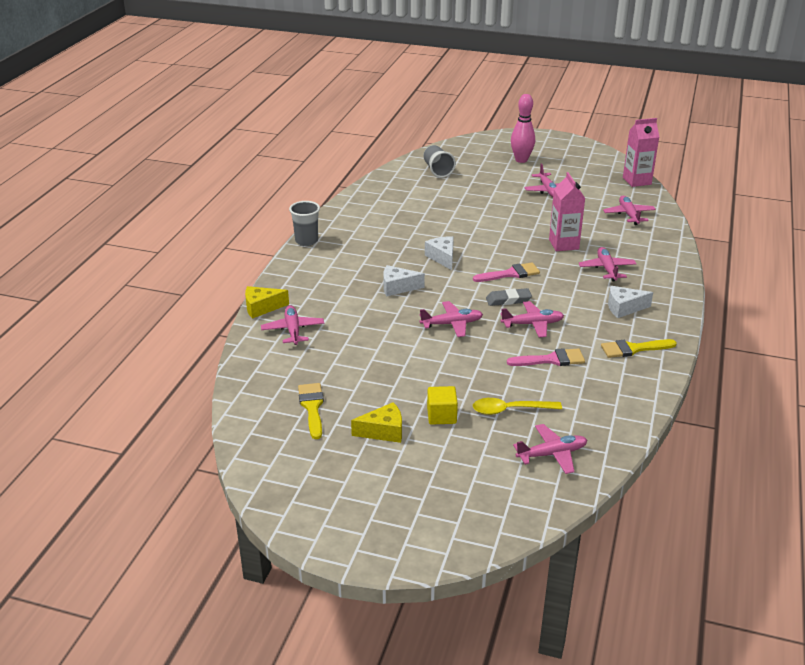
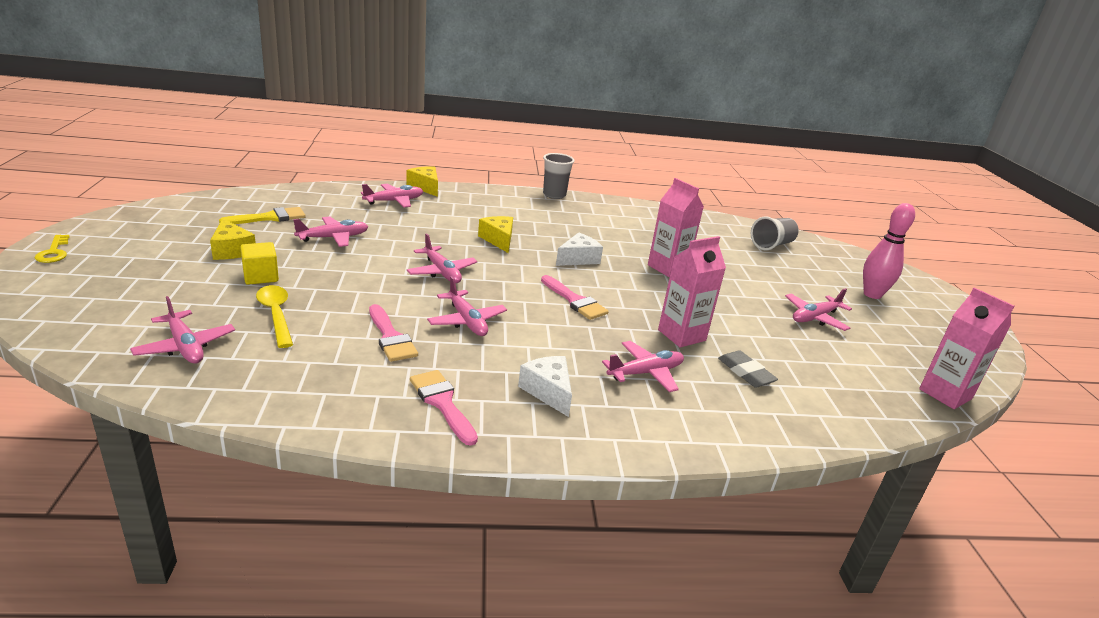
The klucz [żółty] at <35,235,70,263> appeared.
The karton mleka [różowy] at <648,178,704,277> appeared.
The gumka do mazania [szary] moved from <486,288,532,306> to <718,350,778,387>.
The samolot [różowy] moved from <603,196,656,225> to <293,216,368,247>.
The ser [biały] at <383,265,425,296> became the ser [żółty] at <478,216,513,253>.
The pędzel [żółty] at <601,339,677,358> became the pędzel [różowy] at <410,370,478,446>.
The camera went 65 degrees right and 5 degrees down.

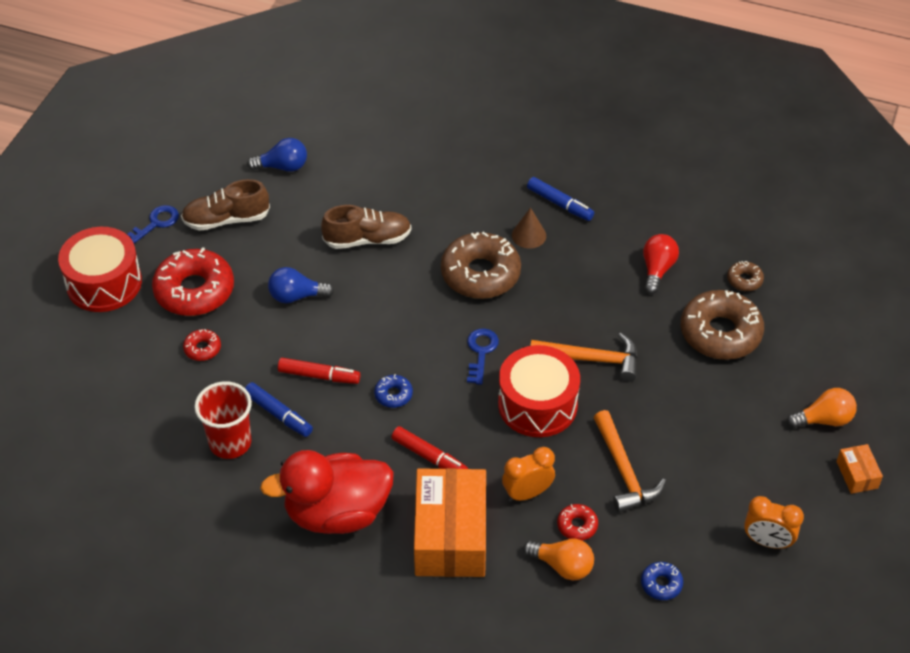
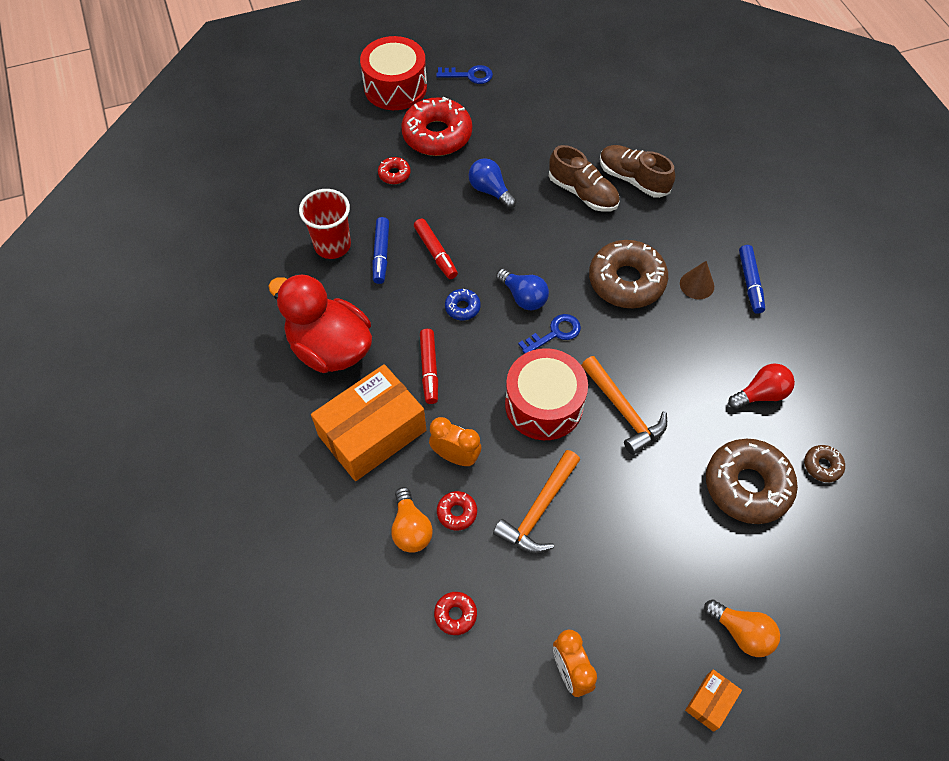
The but [brązowy] moved from <181,179,270,231> to <600,145,675,198>.
The żarówka [niebieski] moved from <247,138,307,172> to <496,269,549,310>.
The donut [niebieski] at <641,562,683,600> became the donut [czerwony] at <434,592,477,635>.
The camera went 50 degrees right and 10 degrees up.

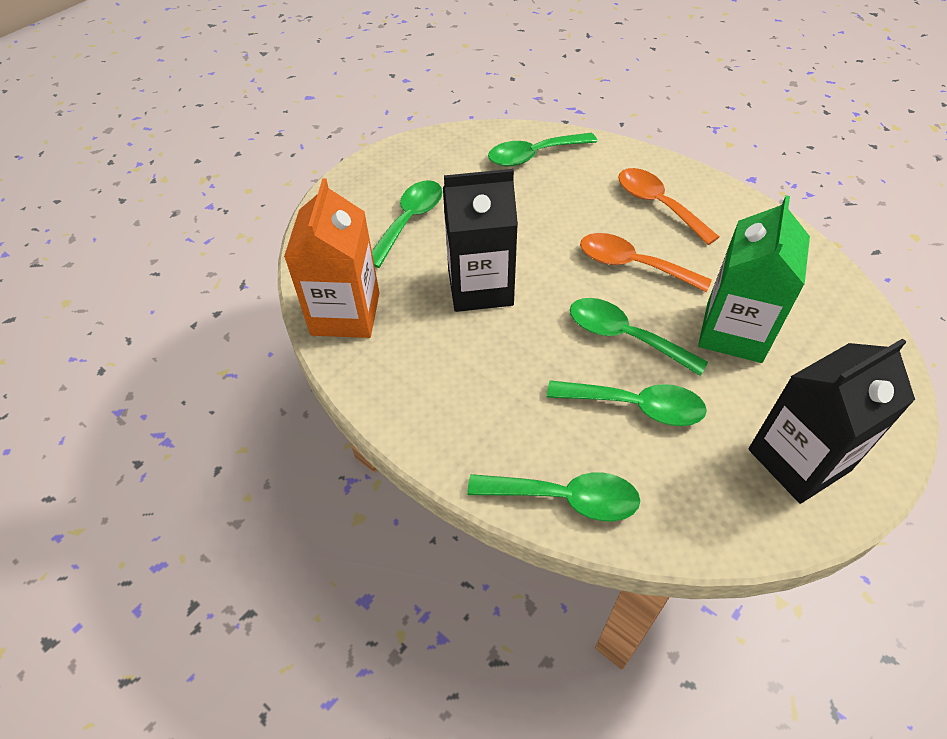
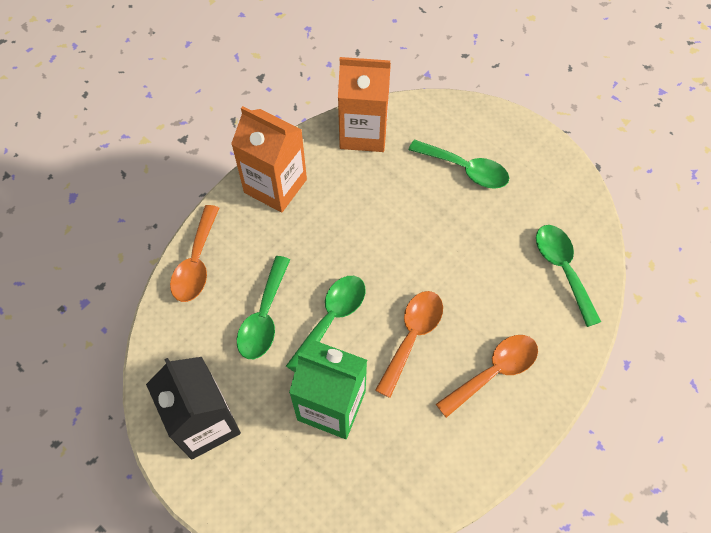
The karton mleka [czarny] at <443,169,518,312> disappeared.
The karton mleka [pomarańczowy] at <231,106,307,213> appeared.
The łyżka [zielony] at <467,472,640,521> became the łyżka [pomarańczowy] at <170,205,219,302>.
The camera went 90 degrees right and 10 degrees up.

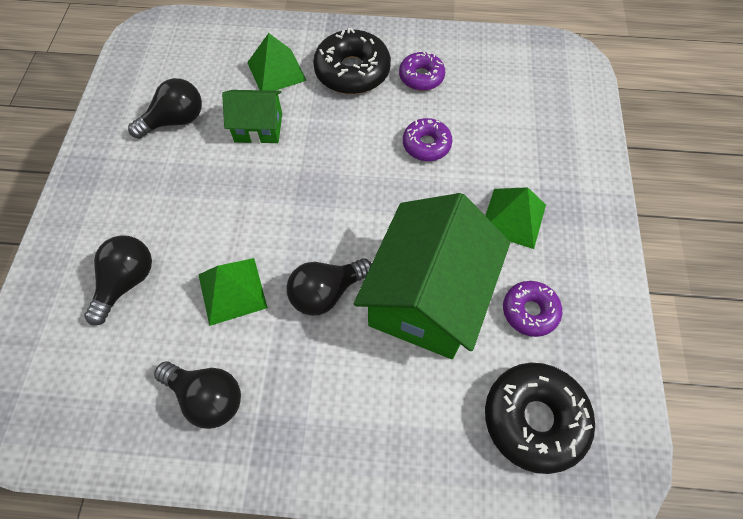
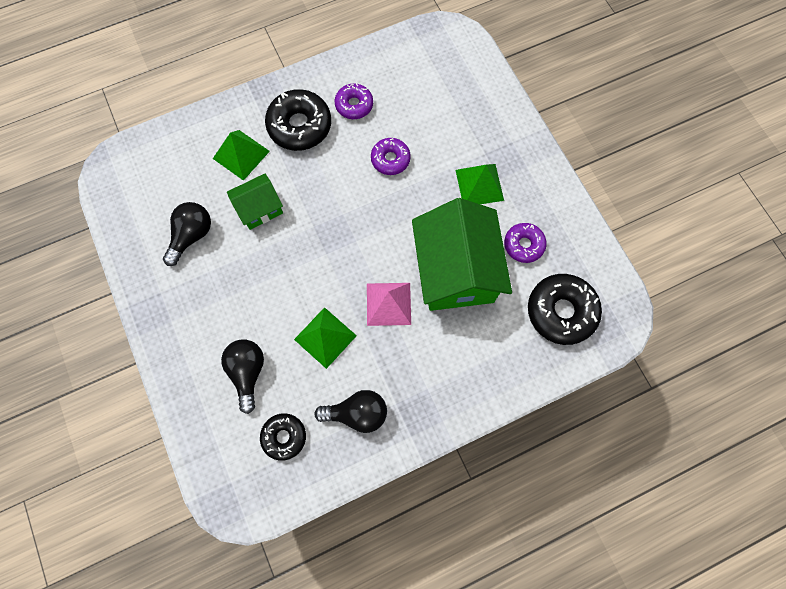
The donut [czarny] at <260,413,306,461> appeared.
The żarówka [czarny] at <287,259,372,316> was replaced by the piramida [różowy] at <367,283,411,326>.
The camera went 30 degrees left and 10 degrees up.

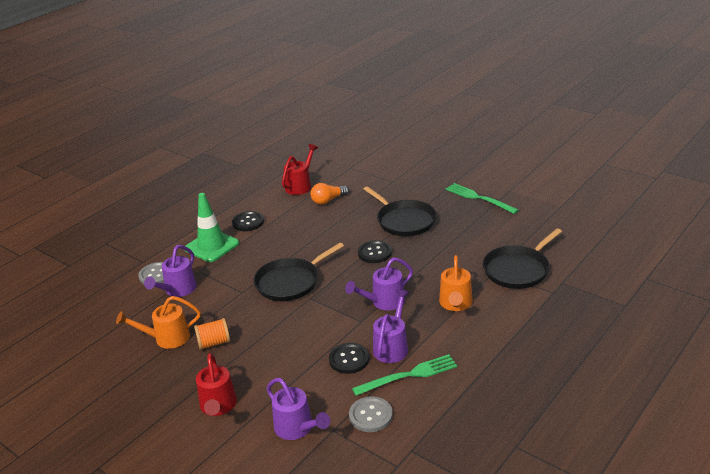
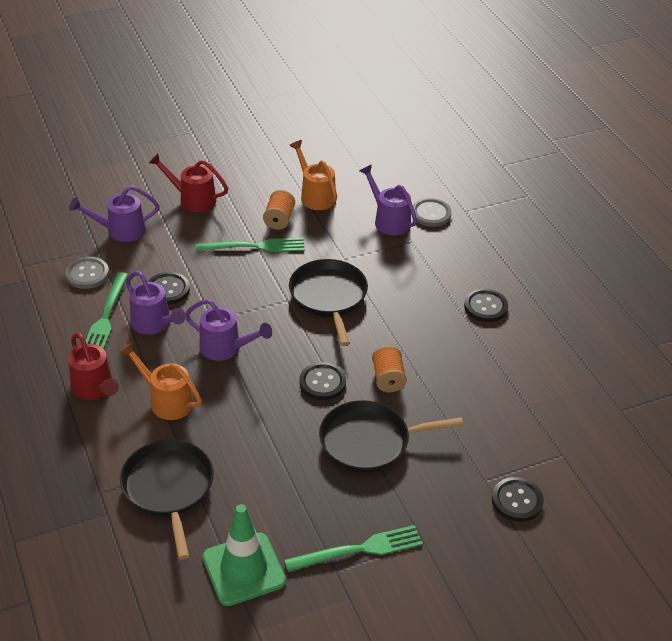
The żarówka [pomarańczowy] at <310,183,349,205> disappeared.
The widelec [zielony] at <195,238,305,252> appeared.
The szpulka [pomarańczowy] at <372,345,407,392> appeared.
The guzik [czarny] at <492,477,544,522> appeared.
The pachołek [zielony] moved from <185,193,239,262> to <203,504,286,606>.
The konewka [czerwony] moved from <282,144,318,195> to <68,332,119,400>.
The konewka [pomarańczowy] at <116,296,201,349> turned 45 degrees counterclockwise.
The konewka [fioletowy] at <345,257,413,310> turned 120 degrees clockwise.
The camera went 115 degrees right and 10 degrees up.

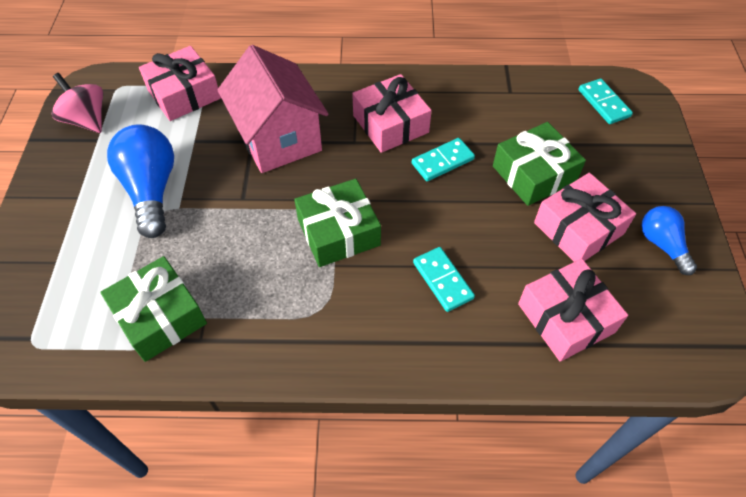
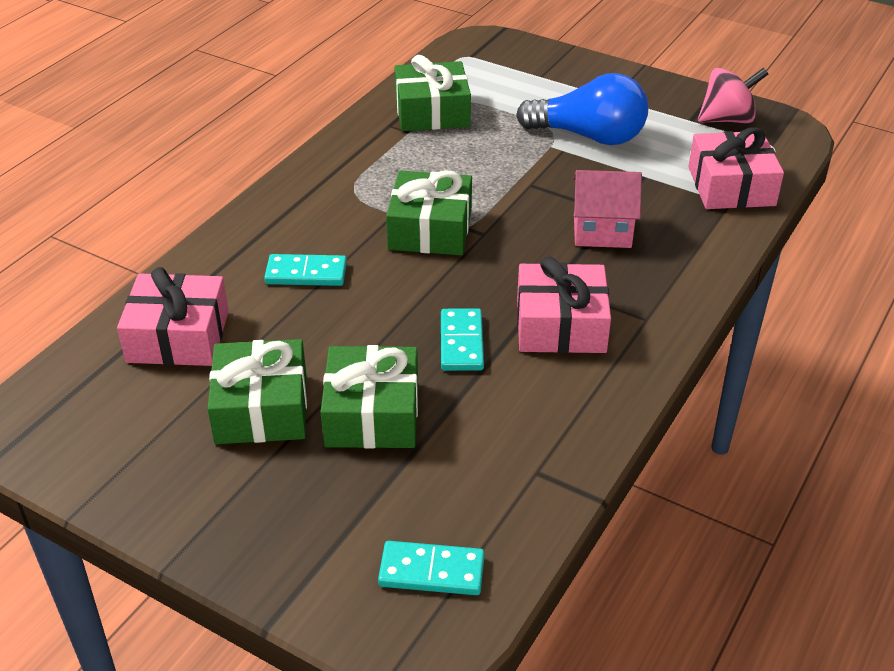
The żarówka [niebieski] at <641,206,697,275> disappeared.
The prezent [różowy] at <534,173,636,262> became the prezent [zielony] at <208,339,307,444>.
The domek [różowy] at <217,45,328,173> changed to 0.61 times the size.
The camera went 120 degrees right and 15 degrees down.

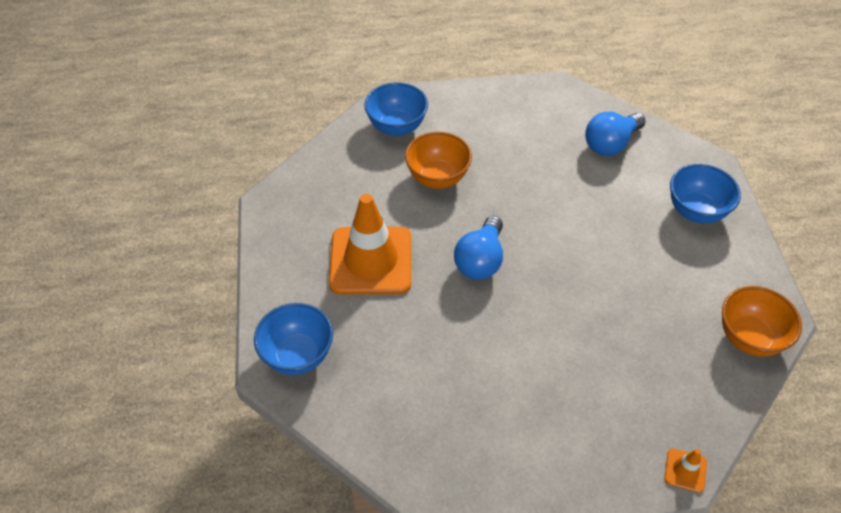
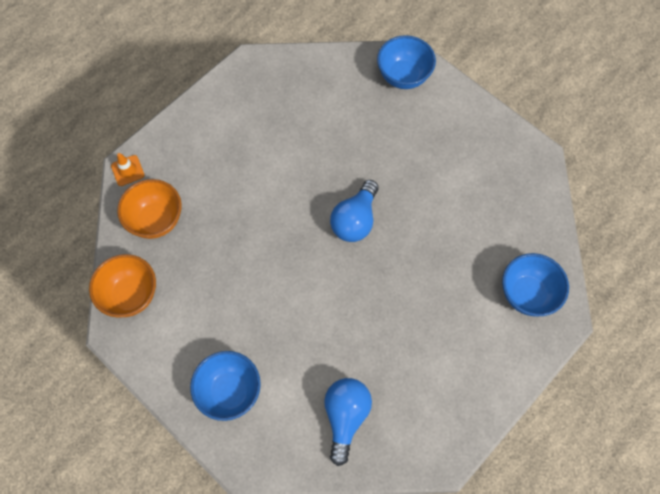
The pachołek [pomarańczowy] at <329,194,411,294> disappeared.
The miska [pomarańczowy] moved from <405,132,472,189> to <117,179,182,239>.
The żarówka [niebieski] at <454,216,503,280> turned 135 degrees counterclockwise.
The camera went 140 degrees right and 15 degrees up.

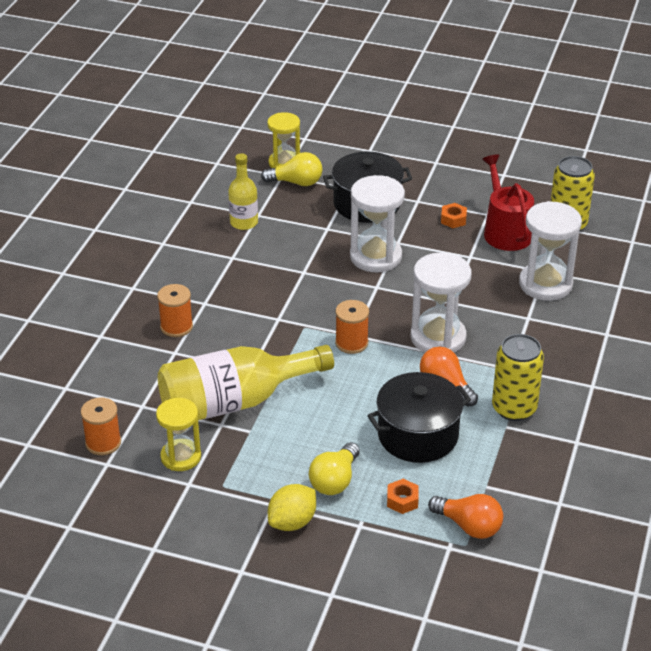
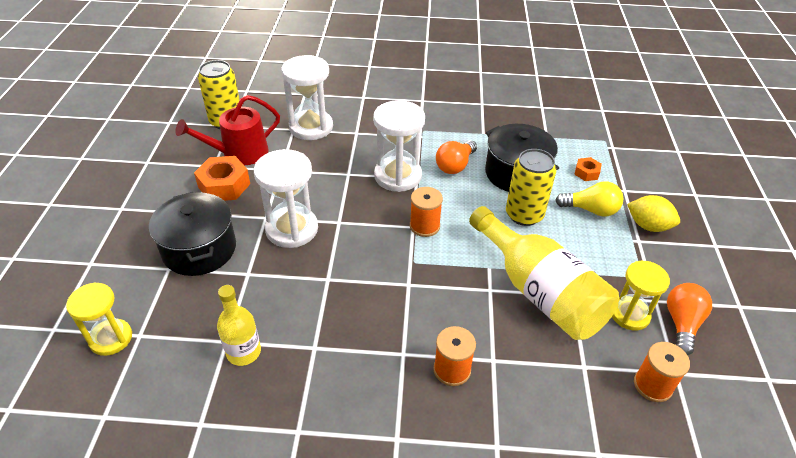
The żarówka [żółty] at <261,152,322,186> disappeared.
The żarówka [pomarańczowy] moved from <428,494,503,539> to <667,283,712,355>.
The puszka [żółty] moved from <492,334,544,421> to <506,149,556,226>.
The nakrętka [pomarańczowy] at <441,203,467,228> changed to 1.86 times the size.
The camera went 105 degrees left and 5 degrees up.

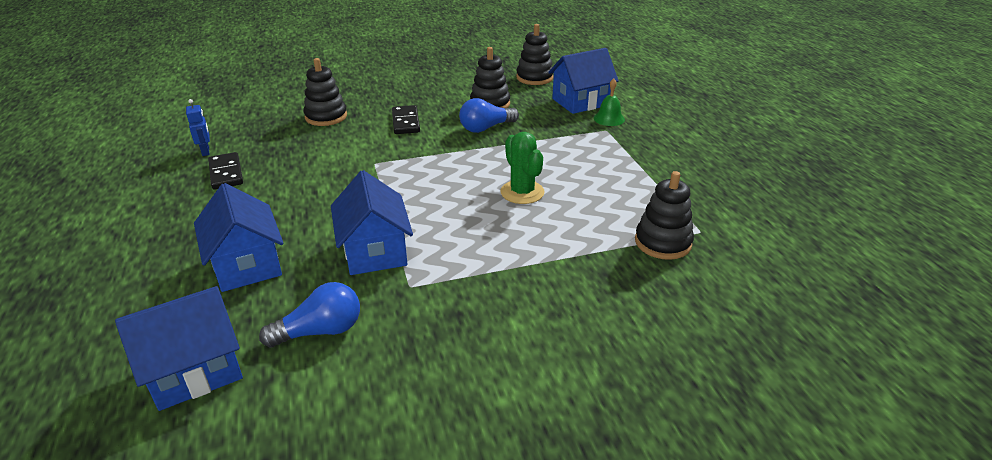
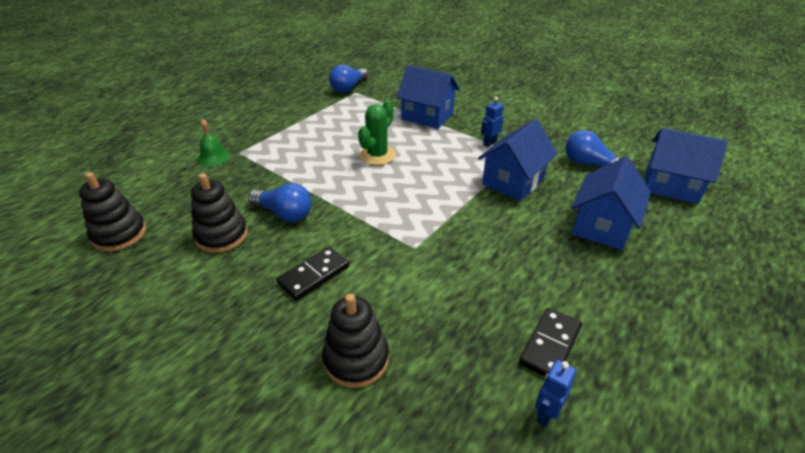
The zabawka nakładanka [czarny] at <635,171,694,260> disappeared.
The żarówka [niebieski] at <329,65,368,93> appeared.
The robot [niebieski] at <481,97,504,147> appeared.
The domek [niebieski] moved from <548,48,619,114> to <396,65,460,129>.
The camera went 125 degrees left and 5 degrees up.

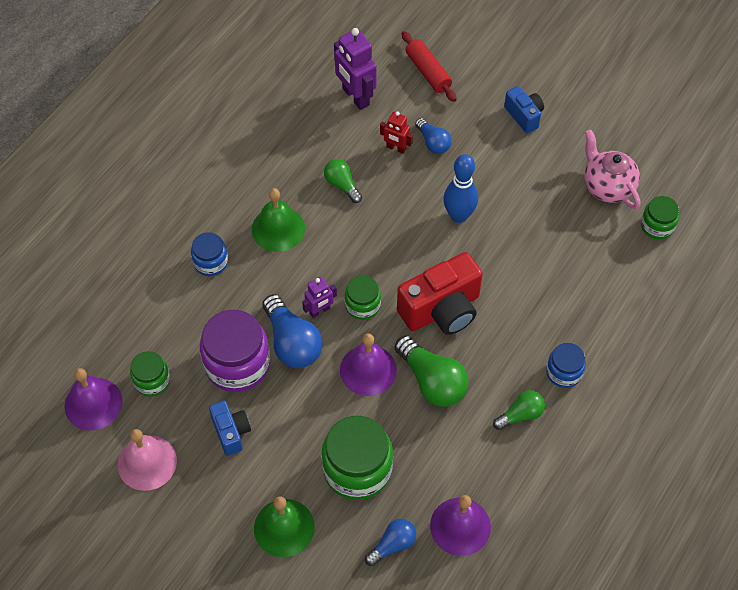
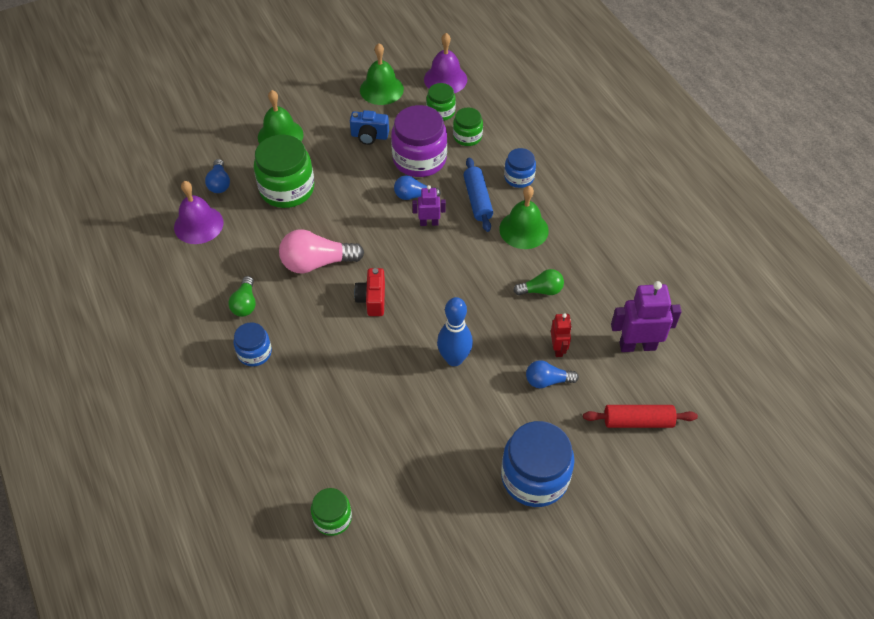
The dzwonek [fioletowy] at <340,333,397,396> disappeared.
The imbryk [różowy] at <584,129,640,209> disappeared.
The wałek do ciasta [niebieski] at <464,157,493,232> appeared.
The słoik [zielony] moved from <345,276,381,320> to <453,107,483,146>.
The aparat fotograficzny [niebieski] at <504,86,544,133> was replaced by the słoik [niebieski] at <501,421,575,507>.
The dzwonek [różowy] at <118,429,177,491> became the dzwonek [zielony] at <360,43,404,105>.
The żarówka [zielony] at <395,336,469,407> became the żarówka [różowy] at <279,229,364,274>.
The robot [fioletowy] at <302,277,337,318> turned 90 degrees clockwise.
The robot [czerwony] at <380,111,413,154> turned 120 degrees clockwise.
The żarówka [niebieski] at <263,294,323,368> changed to 0.59 times the size.
The aparat fotograficzny [czerwony] at <397,252,483,335> changed to 0.55 times the size.
The camera went 120 degrees right and 5 degrees down.

